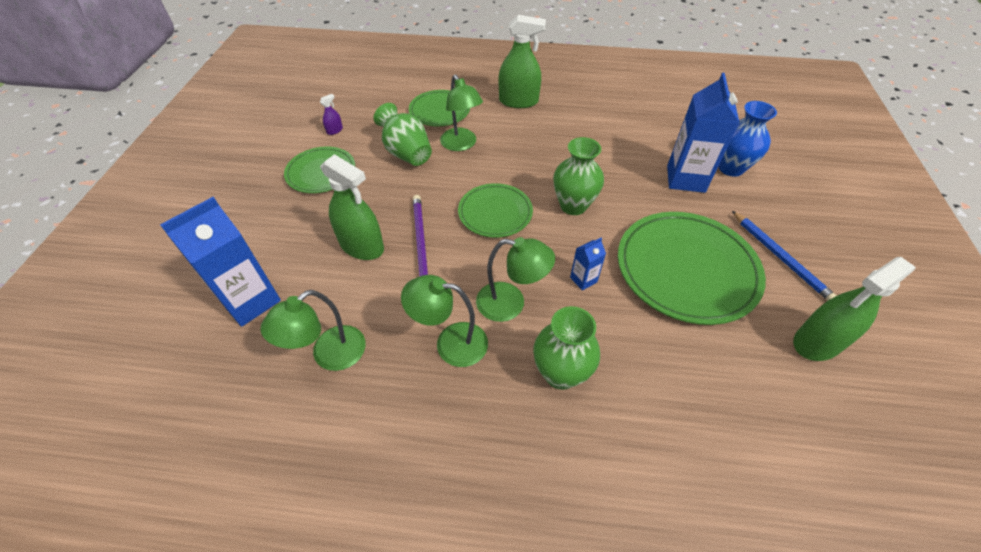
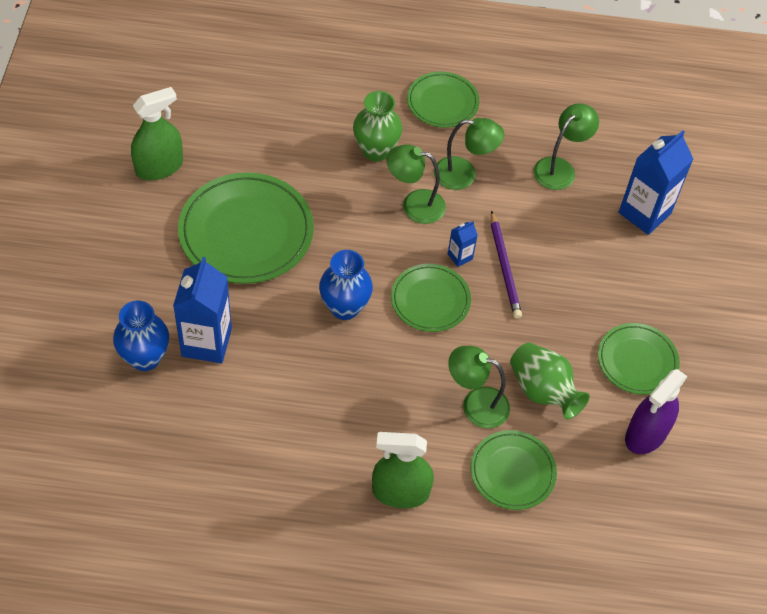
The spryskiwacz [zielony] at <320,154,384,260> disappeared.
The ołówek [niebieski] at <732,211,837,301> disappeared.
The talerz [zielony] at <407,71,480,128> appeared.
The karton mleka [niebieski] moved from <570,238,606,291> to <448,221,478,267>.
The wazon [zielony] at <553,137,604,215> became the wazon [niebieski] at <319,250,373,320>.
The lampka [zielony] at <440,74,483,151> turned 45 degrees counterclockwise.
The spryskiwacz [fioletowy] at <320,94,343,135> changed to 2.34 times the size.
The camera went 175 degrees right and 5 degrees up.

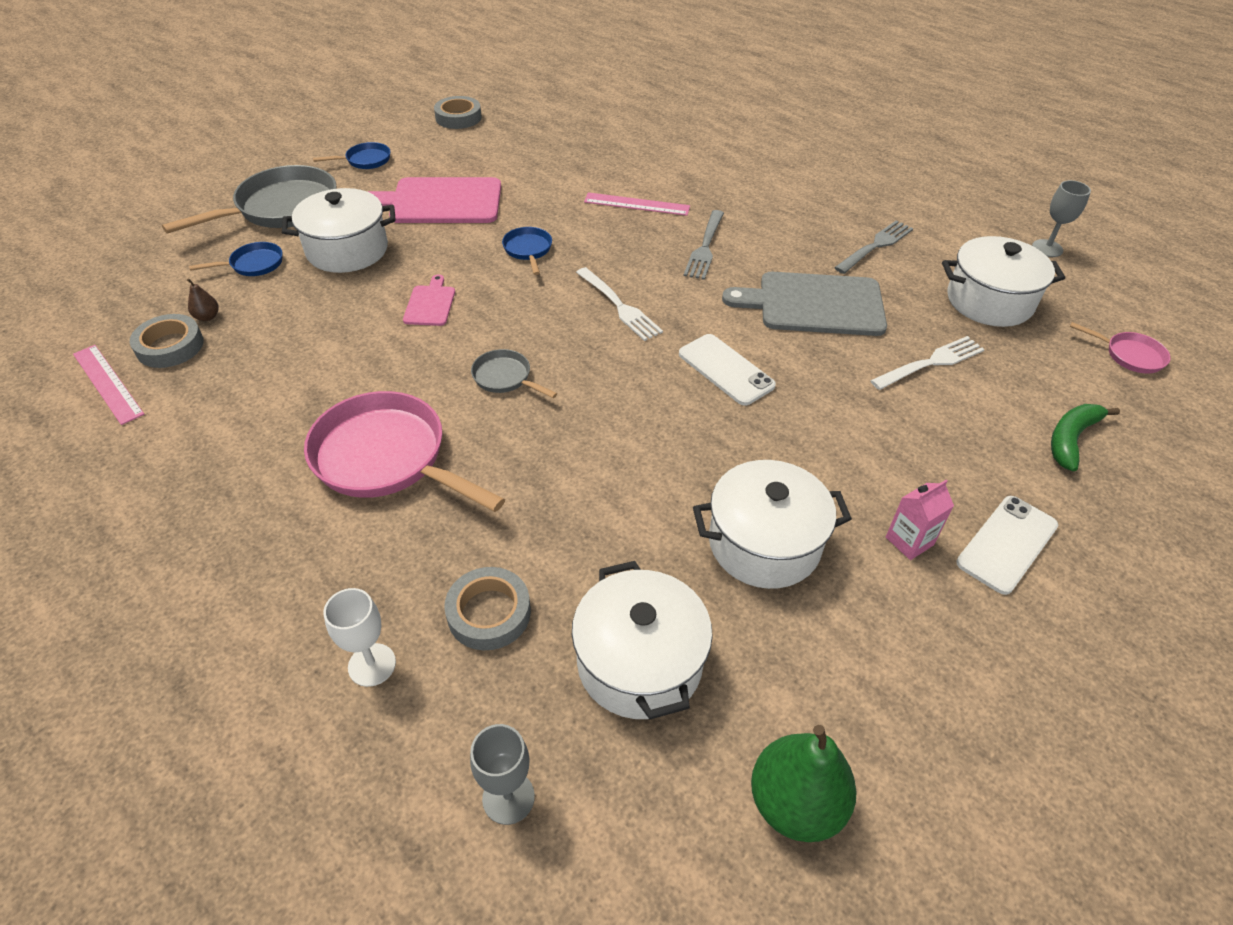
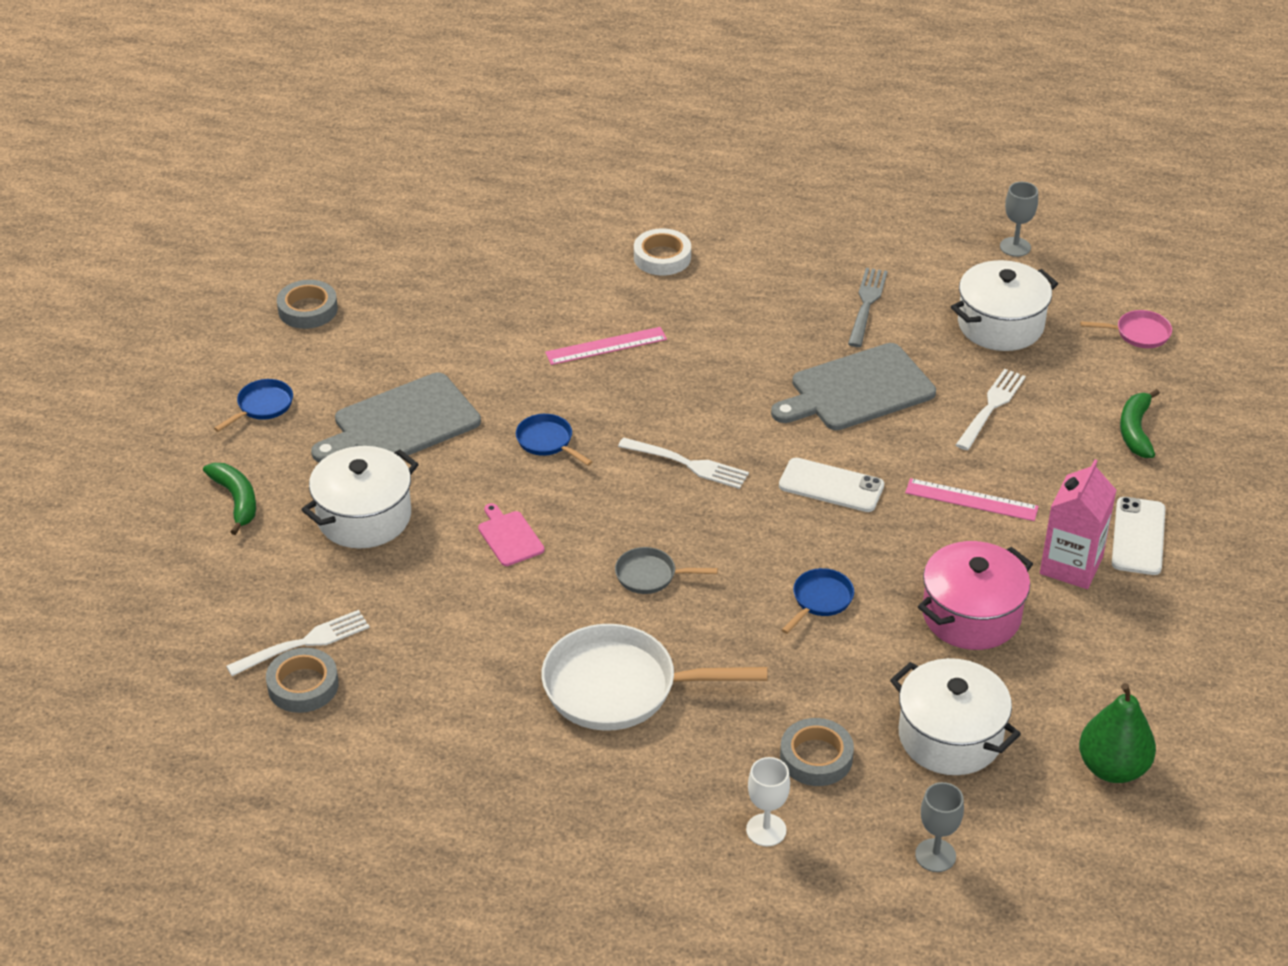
The widelec [szary] at <684,210,724,280> disappeared.
The taśma klejąca [biały] at <634,228,691,275> appeared.
The linijka [różowy] moved from <73,345,144,425> to <905,478,1039,521>.
The patelnia [niebieski] moved from <189,242,283,276> to <782,568,854,634>.
The patelnia [szary] at <162,165,337,234> was replaced by the banan [zielony] at <203,463,256,535>.
The gruszka [brązowy] at <187,278,219,321> was replaced by the widelec [biały] at <226,610,370,676>.
The patelnia [różowy] at <304,391,505,512> became the patelnia [biały] at <541,624,768,731>.
The deska do krojenia [różowy] at <367,177,501,223> became the deska do krojenia [szary] at <311,373,481,462>.
The garnek [biały] at <693,460,852,589> became the garnek [różowy] at <918,541,1033,650>.
The karton mleka [różowy] at <886,480,954,560> changed to 1.70 times the size.
The camera went 30 degrees left and 5 degrees down.

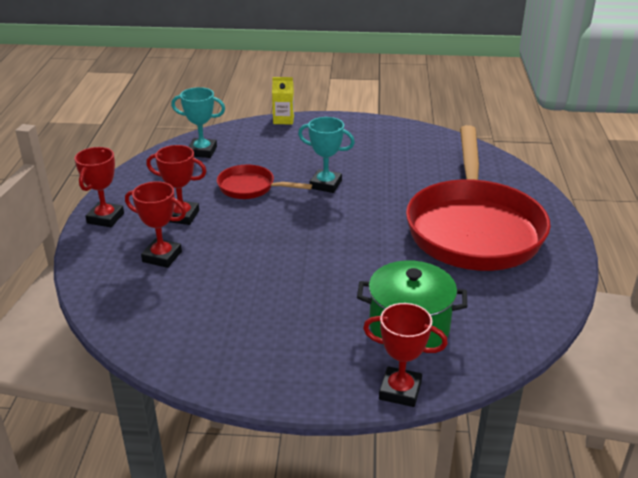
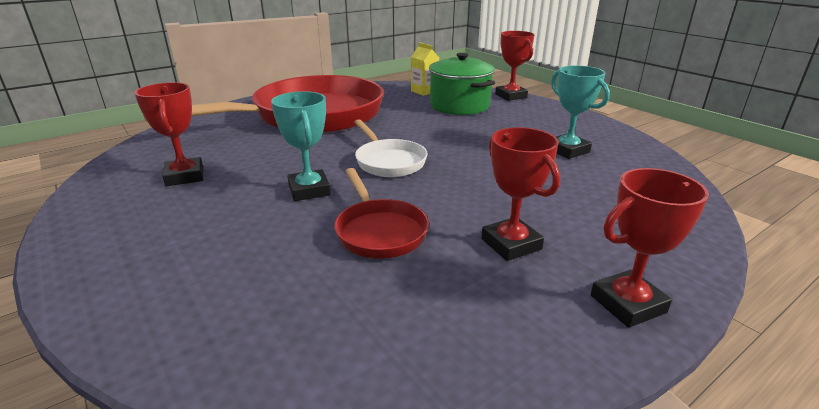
The patelnia [biały] at <354,119,428,177> appeared.
The puchar [czerwony] moved from <125,181,186,268> to <134,82,203,186>.
The puchar [turkusowy] moved from <171,87,225,158> to <551,65,610,159>.
The karton mleka [żółty] moved from <272,77,294,124> to <411,42,439,96>.
The camera went 130 degrees left and 5 degrees down.

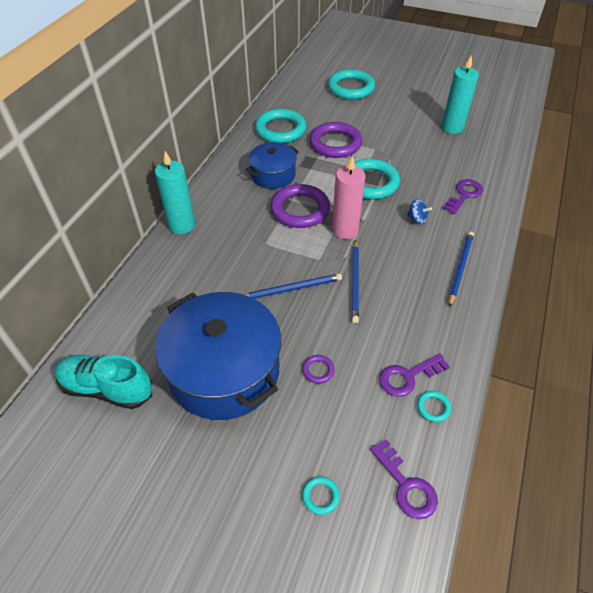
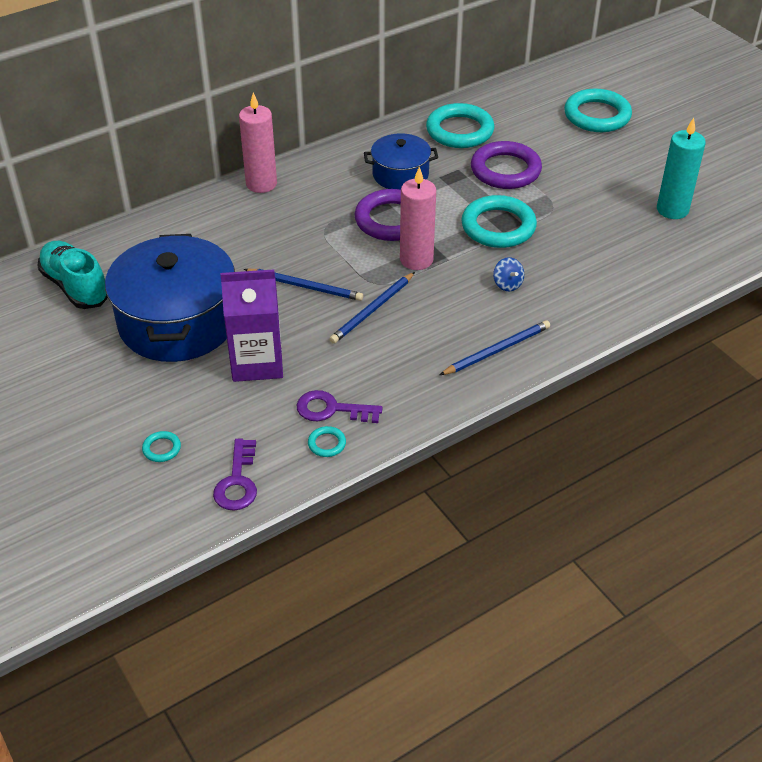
The klucz [fioletowy] at <443,179,483,214> disappeared.
The pierścień [fioletowy] at <302,355,335,384> was replaced by the karton mleka [fioletowy] at <220,269,283,382>.
The świeca [turkusowy] at <155,151,195,234> became the świeca [różowy] at <239,93,277,193>.
The camera went 35 degrees right and 5 degrees down.

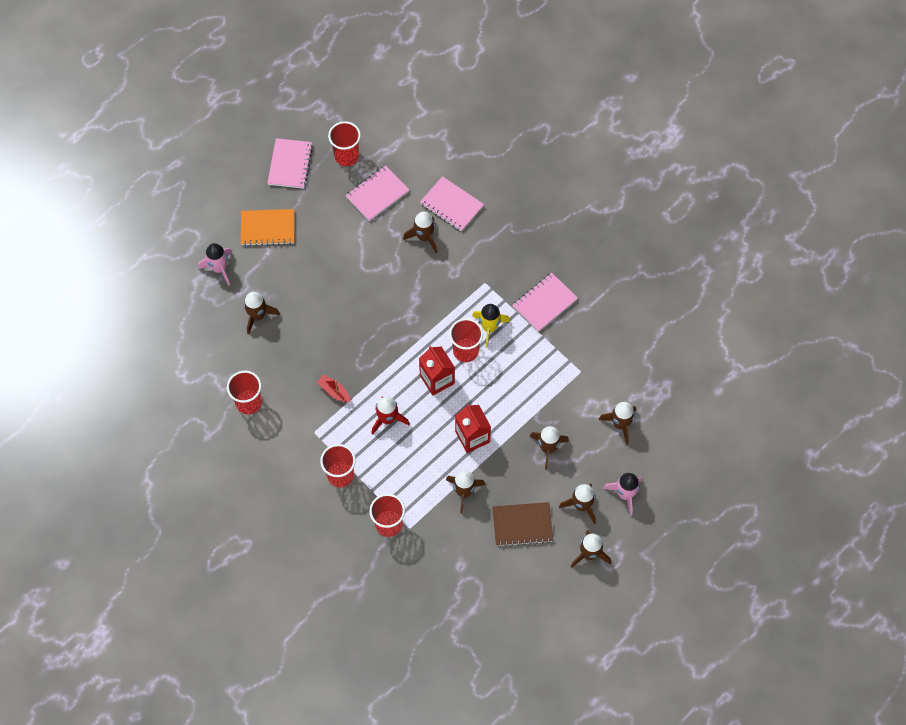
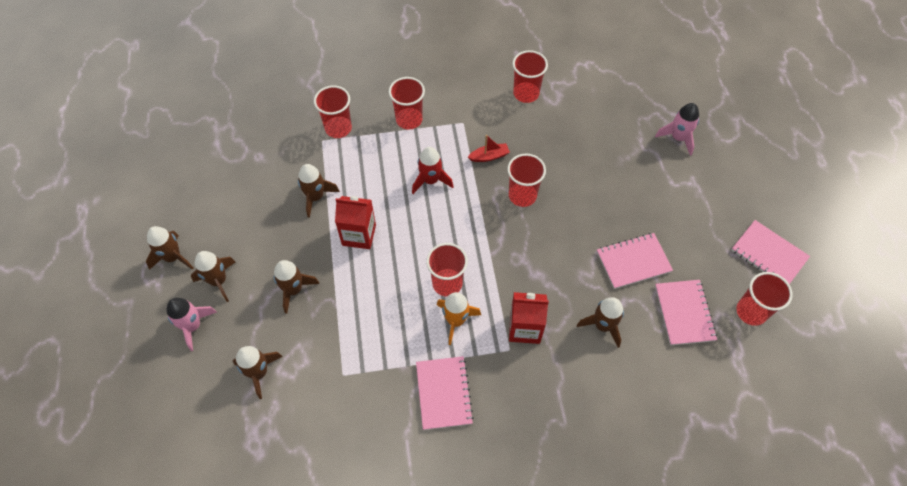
The zeszyt [pomarańczowy] at <241,209,294,246> disappeared.
The rakieta [brązowy] at <244,292,280,334> disappeared.
The zeszyt [brązowy] at <492,502,553,547> disappeared.
The szklanka [czerwony] at <507,154,546,207> appeared.
The karton mleka [czerwony] moved from <419,346,455,396> to <509,292,549,344>.
The zeszyt [różowy] moved from <420,176,484,232> to <597,233,673,289>.
The rakieta [żółty] at <472,304,510,348> became the rakieta [pomarańczowy] at <437,292,481,345>.
The camera went 125 degrees right and 5 degrees down.

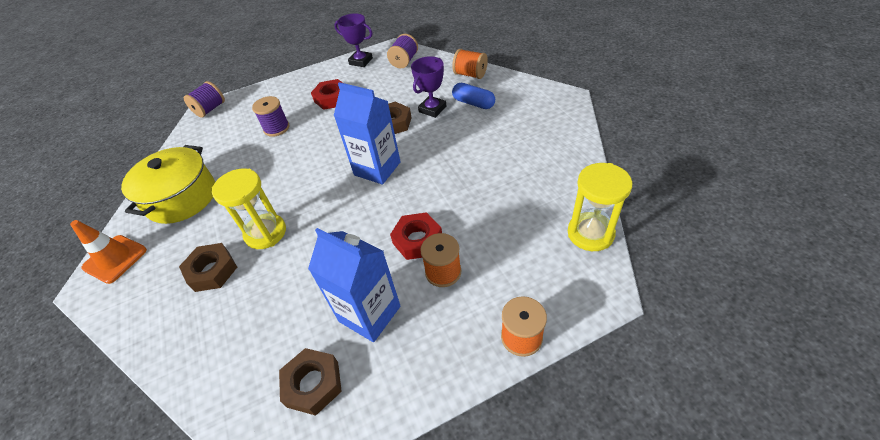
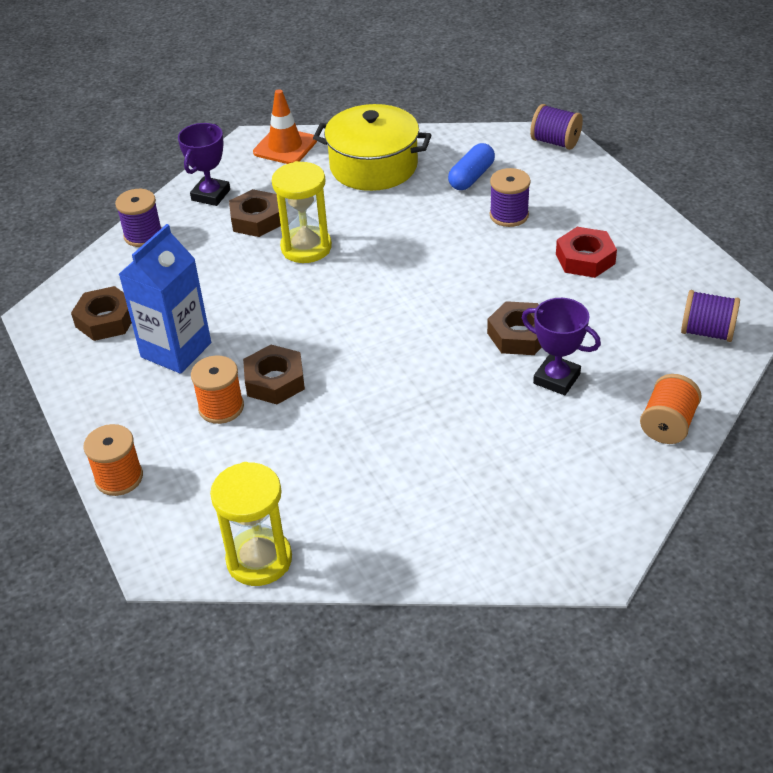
The karton mleka [niebieski] at <334,82,401,185> disappeared.
The szpulka [fioletowy] at <115,189,162,247> appeared.
The puchar [fioletowy] moved from <334,13,373,67> to <178,123,230,206>.
The kapsułka [niebieski] moved from <452,83,495,109> to <448,143,495,190>.
The nakrętka [czerwony] at <390,212,442,260> became the nakrętka [brązowy] at <243,345,305,404>.
The camera went 85 degrees right and 5 degrees down.

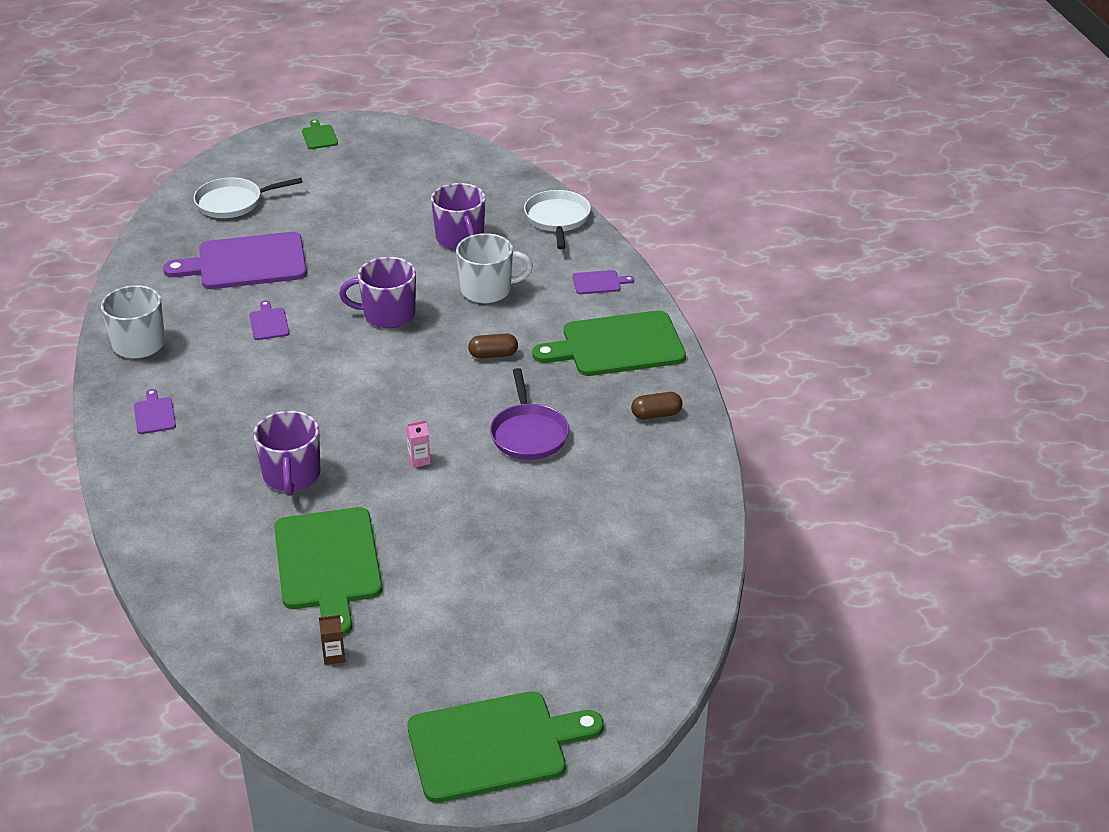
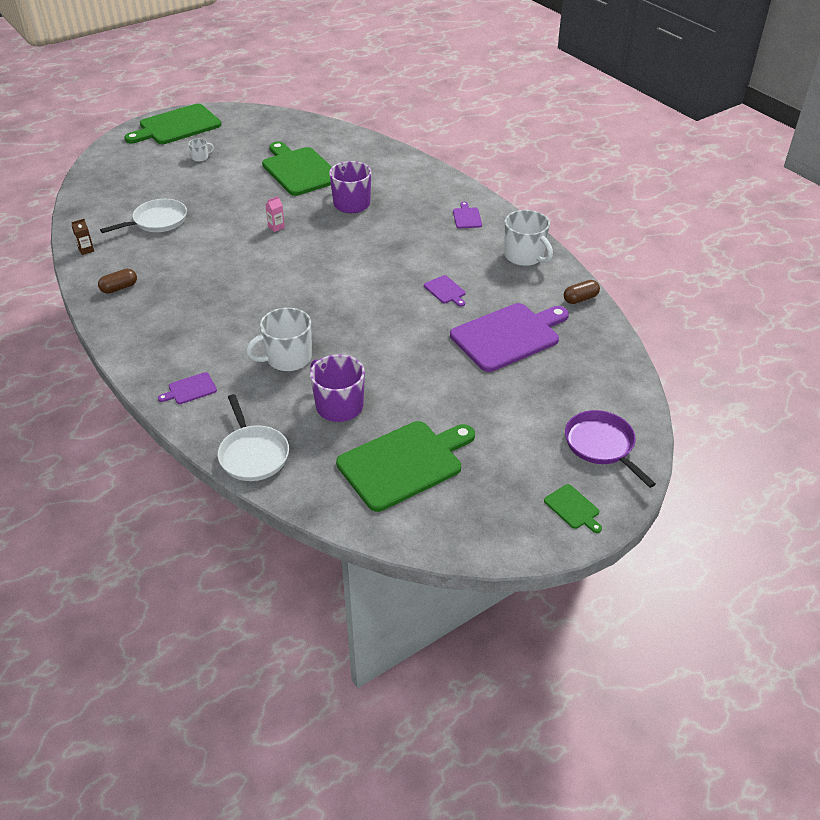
The kubek [fioletowy] at <339,257,416,328> disappeared.
The kubek [biały] at <188,139,214,162> appeared.
The patelnia [biały] moved from <194,177,303,218> to <100,199,187,233>.
The karton mleka [brązowy] moved from <319,615,345,665> to <71,219,94,255>.
The kapsułka [brązowy] moved from <468,334,518,358> to <564,280,600,304>.
The patelnia [fioletowy] moved from <490,368,569,460> to <565,410,656,488>.
The deska do krojenia [zielony] moved from <532,310,686,376> to <336,421,475,512>.
The deska do krojenia [fioletowy] at <134,389,176,434> turned 150 degrees counterclockwise.
The camera went 160 degrees right and 5 degrees up.

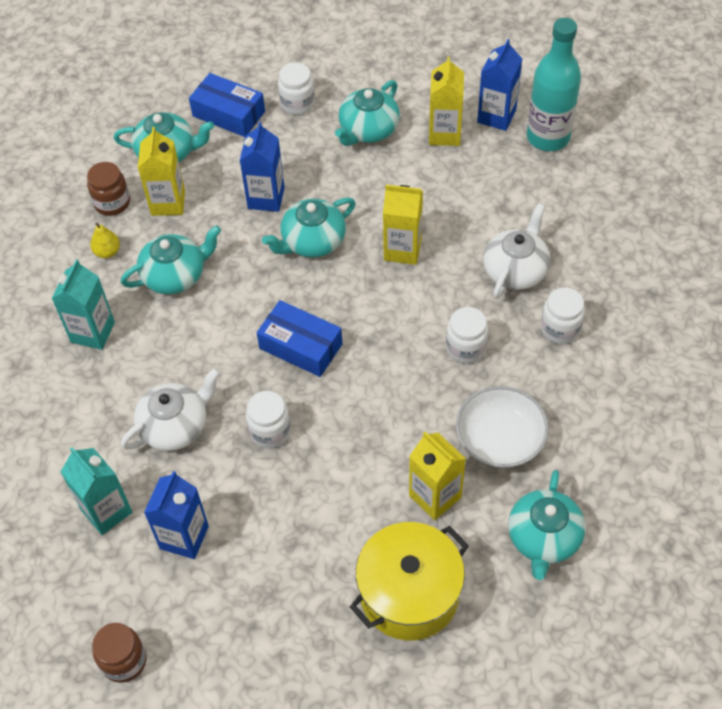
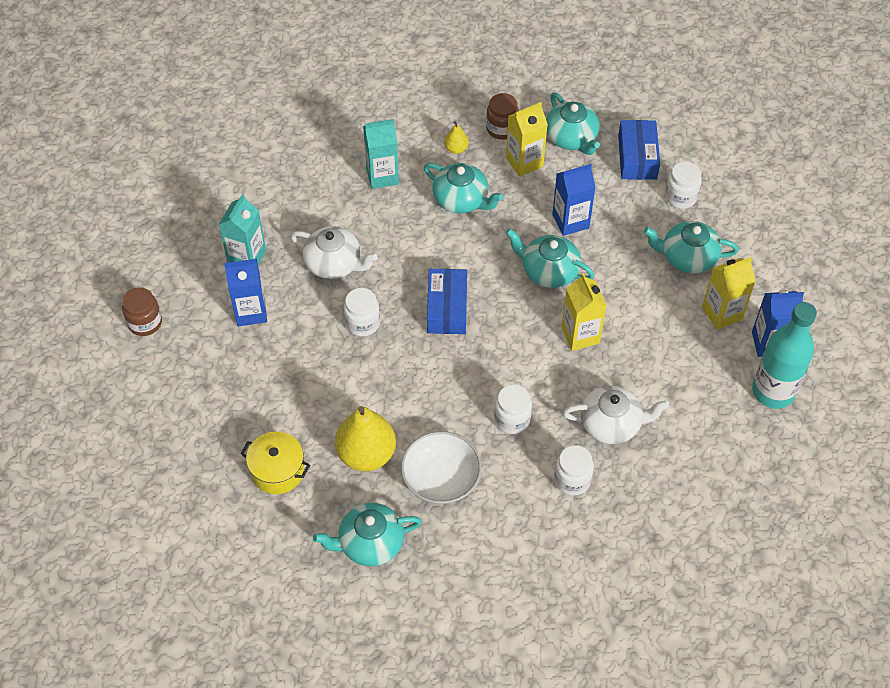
The karton mleka [żółty] at <409,432,466,520> was replaced by the gruszka [żółty] at <335,406,396,471>.
The garnek [żółty] at <350,522,469,640> changed to 0.66 times the size.
The camera went 60 degrees right and 0 degrees up.

